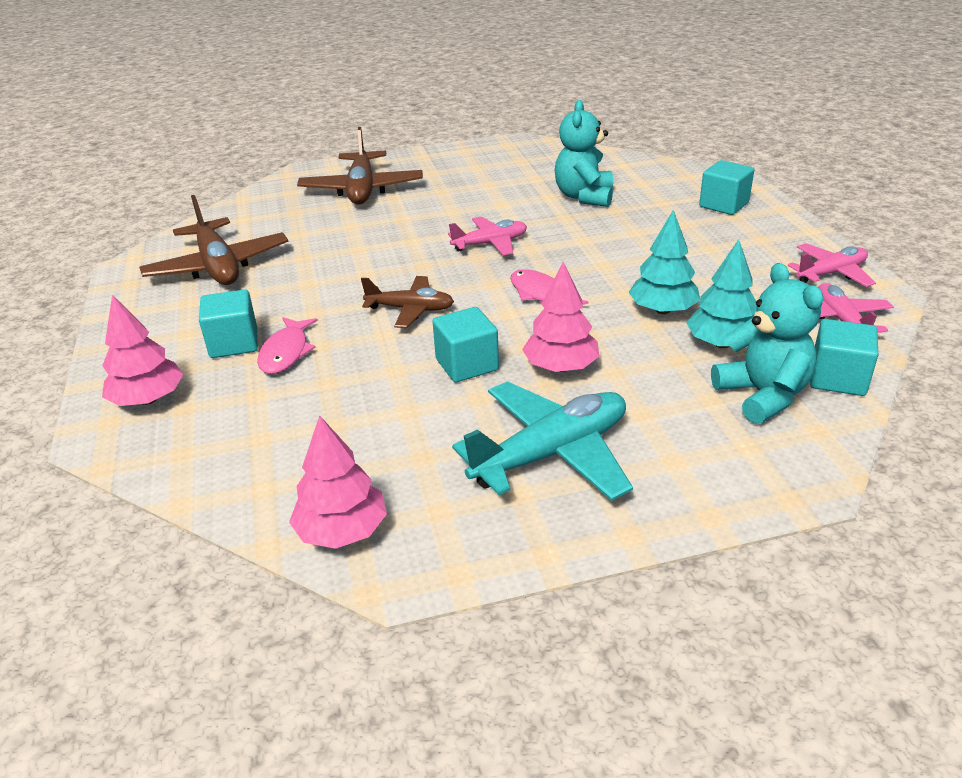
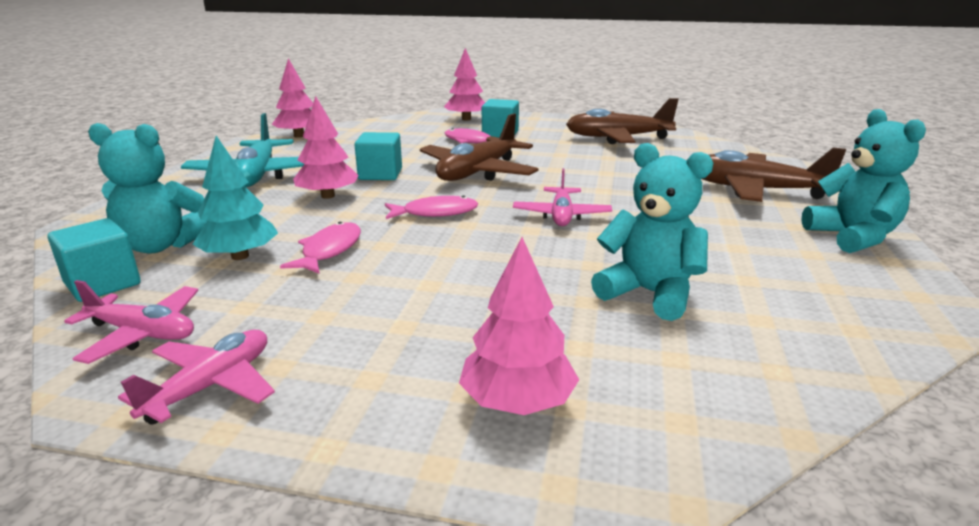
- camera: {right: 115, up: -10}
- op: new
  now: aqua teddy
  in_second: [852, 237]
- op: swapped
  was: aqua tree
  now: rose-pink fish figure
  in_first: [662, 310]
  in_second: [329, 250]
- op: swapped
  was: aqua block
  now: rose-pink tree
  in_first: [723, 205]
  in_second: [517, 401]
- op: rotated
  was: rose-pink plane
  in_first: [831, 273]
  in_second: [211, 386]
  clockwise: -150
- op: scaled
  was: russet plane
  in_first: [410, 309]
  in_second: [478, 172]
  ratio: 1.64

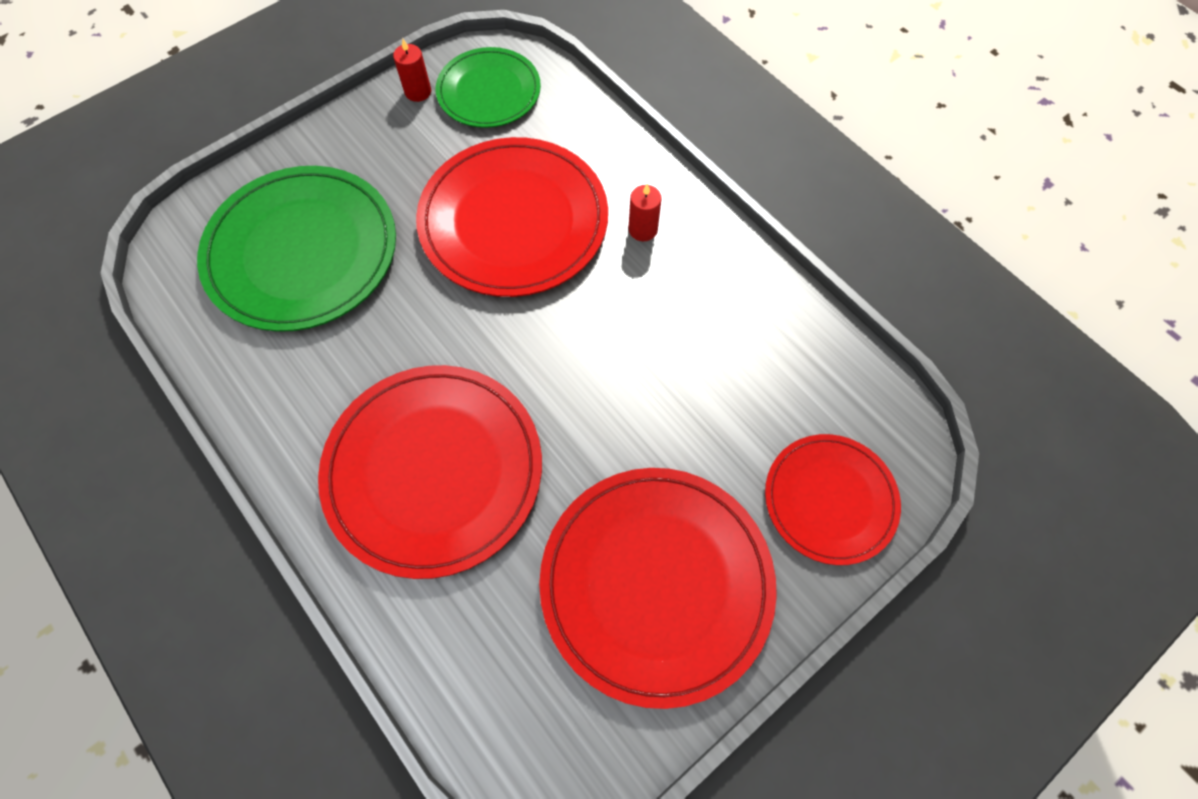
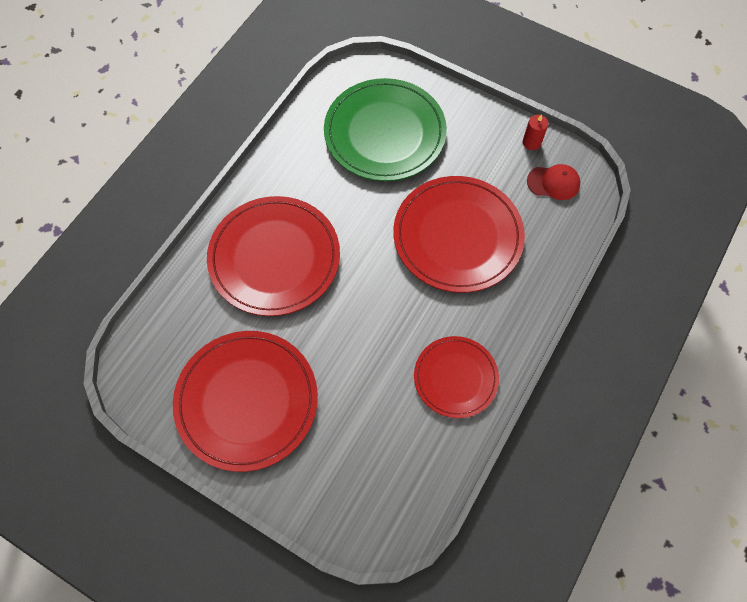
- camera: {right: 70, up: 0}
- op: gone
  was: crimson pillar candle
  in_first: [643, 229]
- op: shifted
  was: crimson flat dish
  in_first: [830, 499]
  in_second: [455, 378]
- op: swapped
  was: emerald flat dish
  now: crimson cap
  in_first: [489, 91]
  in_second: [553, 182]

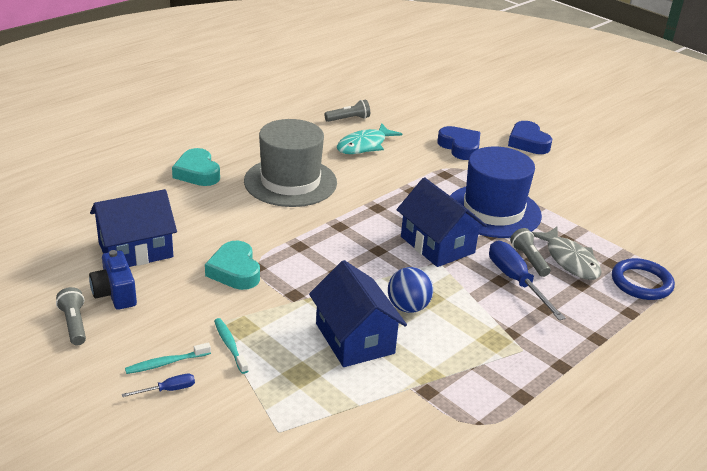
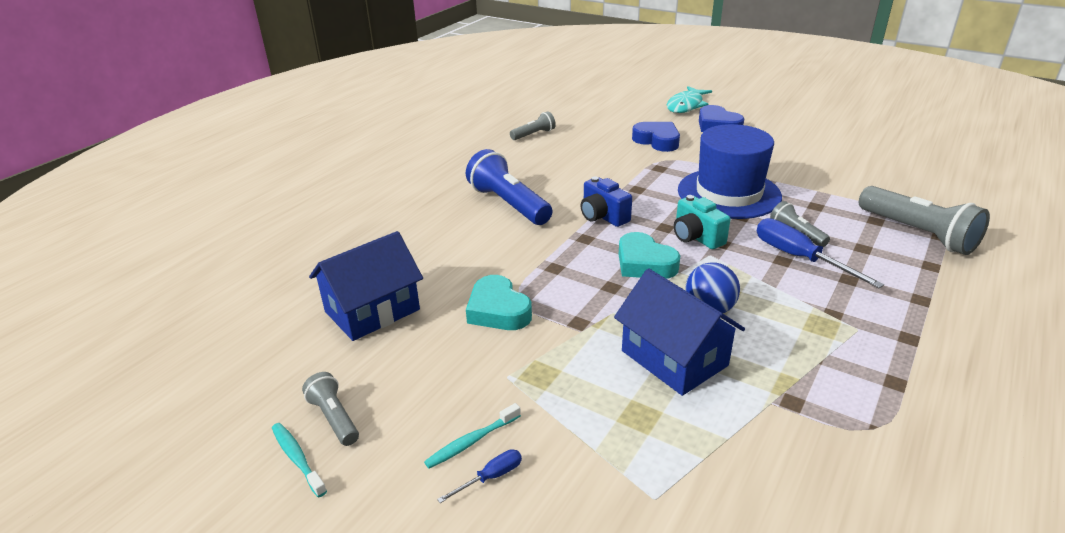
- camera: {right: -10, up: 0}
- op: gone
  was: grey fish figure
  in_first: [569, 260]
- op: shifted
  was: cobalt camera
  in_first: [115, 293]
  in_second: [603, 216]
- op: shifted
  was: aqua love heart
  in_first: [197, 173]
  in_second: [644, 263]
- op: shifted
  was: aqua dental brush
  in_first: [230, 345]
  in_second: [297, 458]
- op: shifted
  was: aqua fish figure
  in_first: [364, 145]
  in_second: [686, 105]
- op: swapped
  was: grey tall hat
  now: cobalt flashlight
  in_first: [290, 182]
  in_second: [508, 204]
- op: swapped
  was: cobalt house
  now: aqua camera
  in_first: [437, 245]
  in_second: [696, 237]
- op: swapped
  was: cobalt torus
  now: grey flashlight
  in_first: [641, 283]
  in_second: [918, 234]

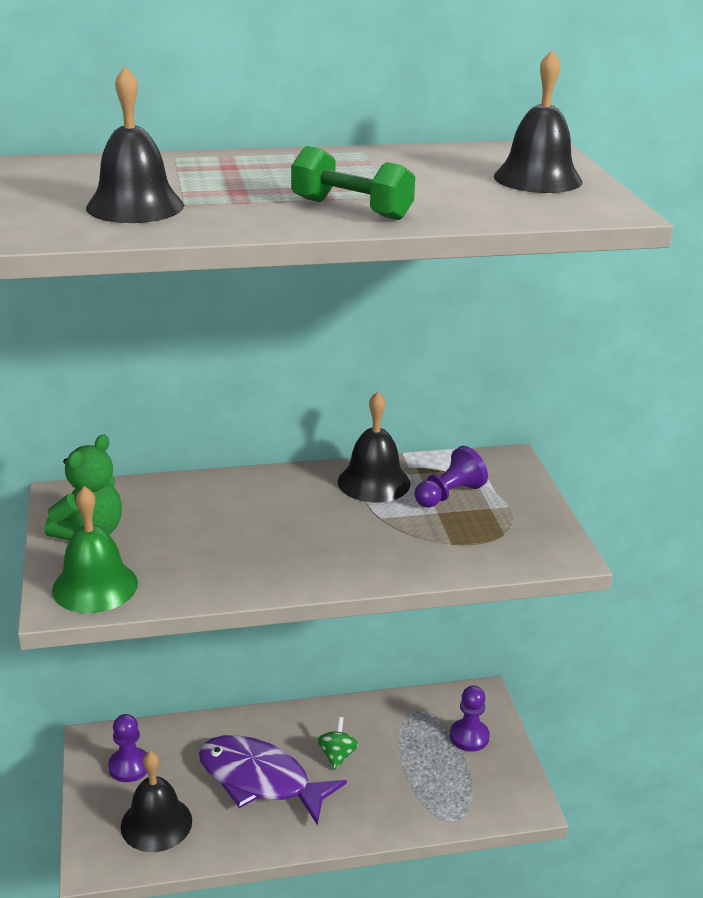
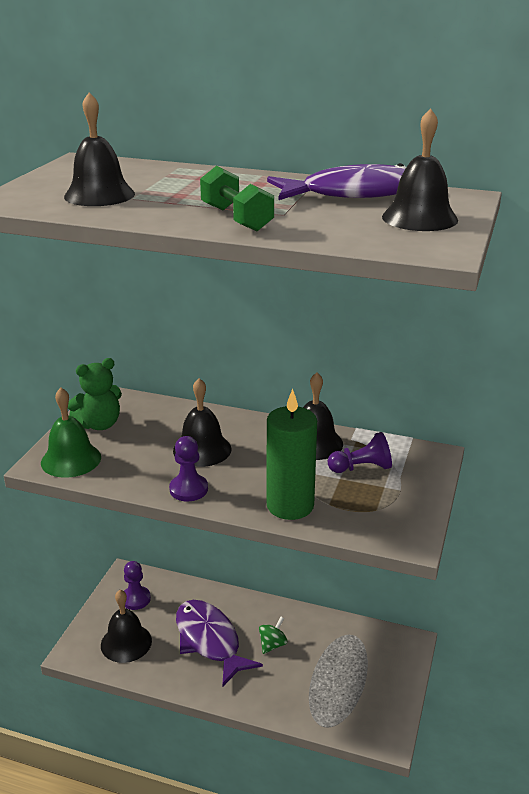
- camera: {right: 30, up: 0}
- op: new
  now: black hand bell
  in_second: [202, 449]
- op: new
  now: purple fish figure
  in_second: [354, 194]
- op: new
  now: emerald pillar candle
  in_second: [290, 505]
- op: shifted
  was: purple chess pawn
  in_first: [469, 736]
  in_second: [188, 489]

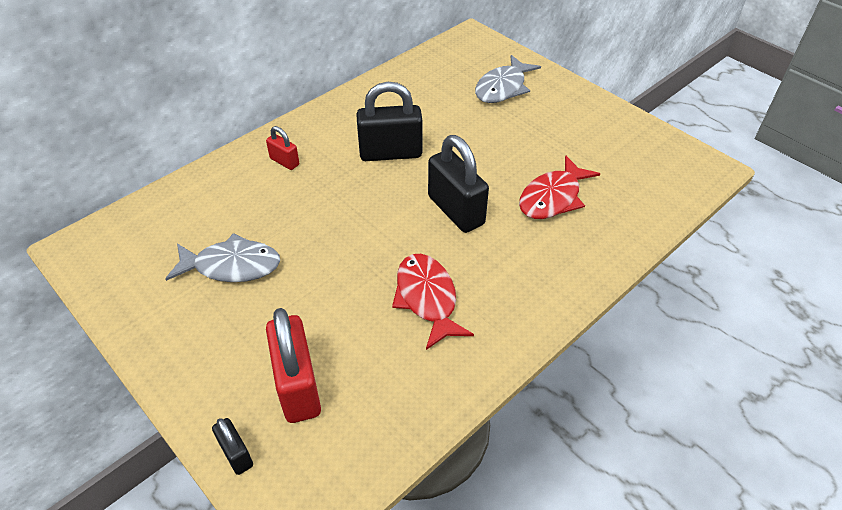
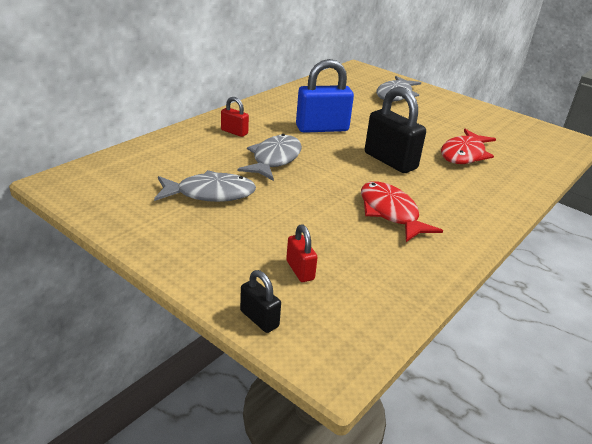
- camera: {right: -10, up: -15}
- op: new
  now: grey fish figure
  in_second: [274, 159]
- op: repainted
  was: black lock
  now: cobalt lock
  in_first: [390, 153]
  in_second: [322, 128]
- op: scaled
  was: crimson lock
  in_first: [298, 386]
  in_second: [300, 270]
  ratio: 0.51

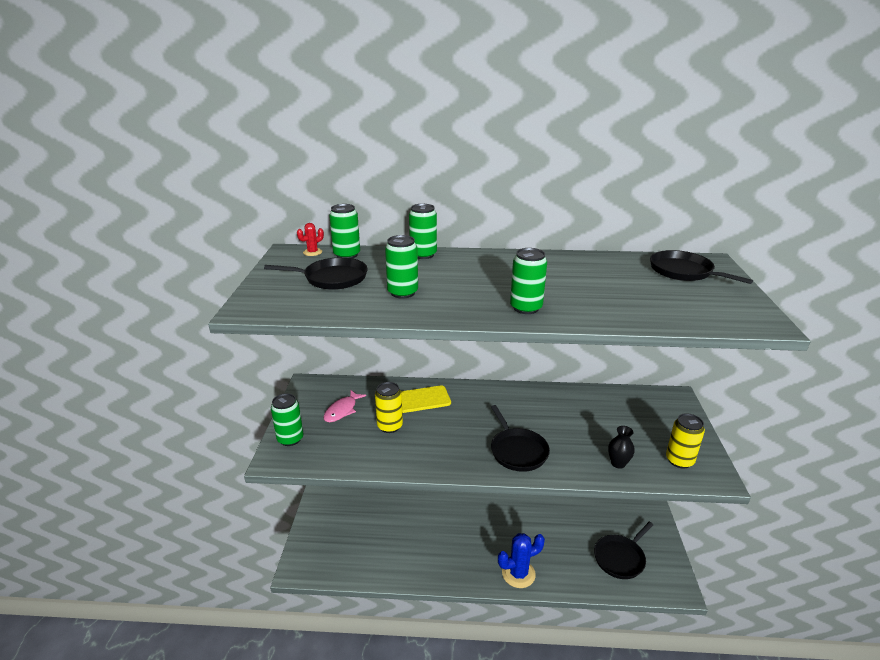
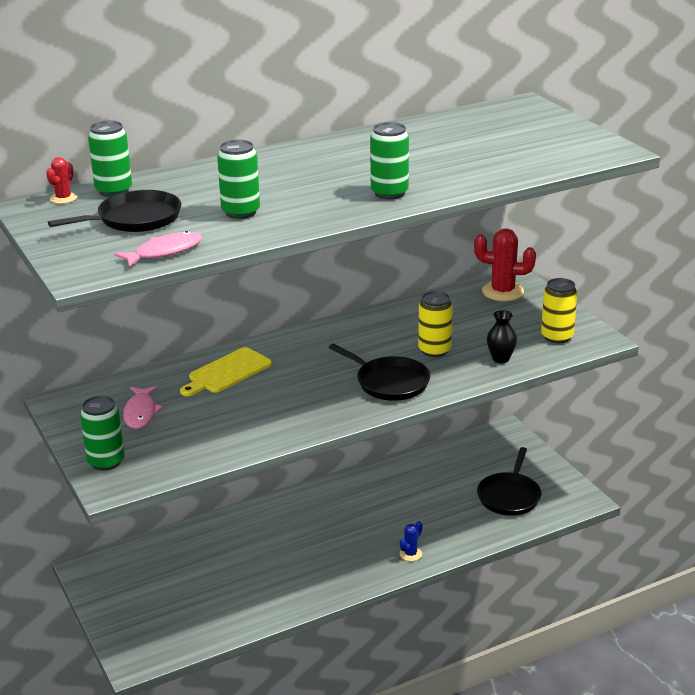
- camera: {right: -30, up: 0}
- op: gone
  was: emerald can
  in_first: [423, 255]
- op: gone
  was: black pan
  in_first: [683, 271]
- op: new
  now: rose-pink fish figure
  in_second: [164, 252]
- op: new
  now: crimson cactus
  in_second: [502, 292]
- op: shifted
  was: golden can
  in_first: [390, 426]
  in_second: [434, 350]
- op: scaled
  was: cobalt cactus
  in_first: [518, 573]
  in_second: [410, 554]
  ratio: 0.51

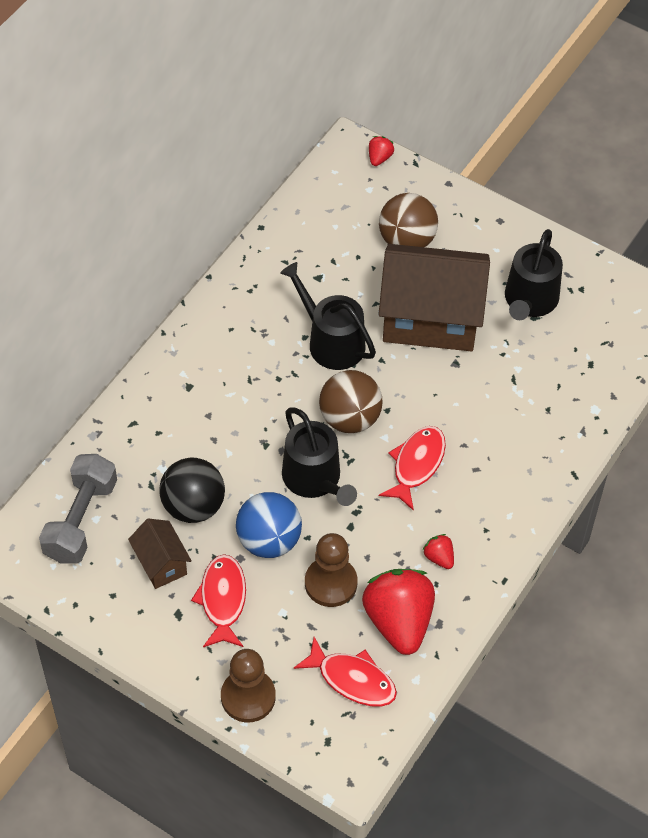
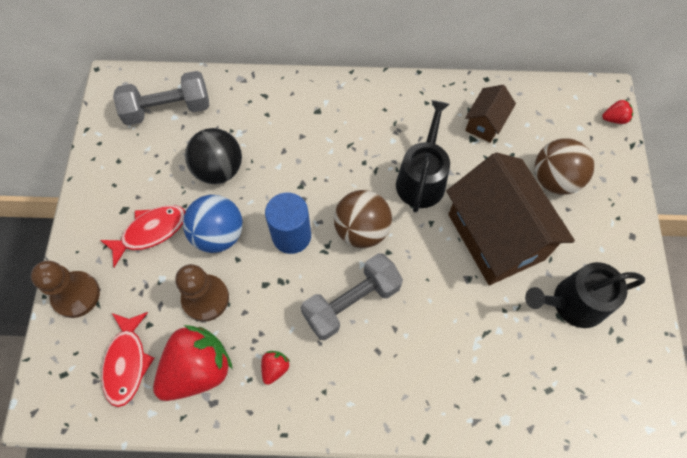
- camera: {right: 60, up: 10}
- op: shifted
  was: russet house
  in_first: [161, 564]
  in_second: [485, 123]
- op: swapped
  was: black watering can
  now: cobalt cylinder
  in_first: [315, 479]
  in_second: [291, 236]
- op: swapped
  was: crimson fish figure
  now: grey dumbbell
  in_first: [416, 465]
  in_second: [351, 302]

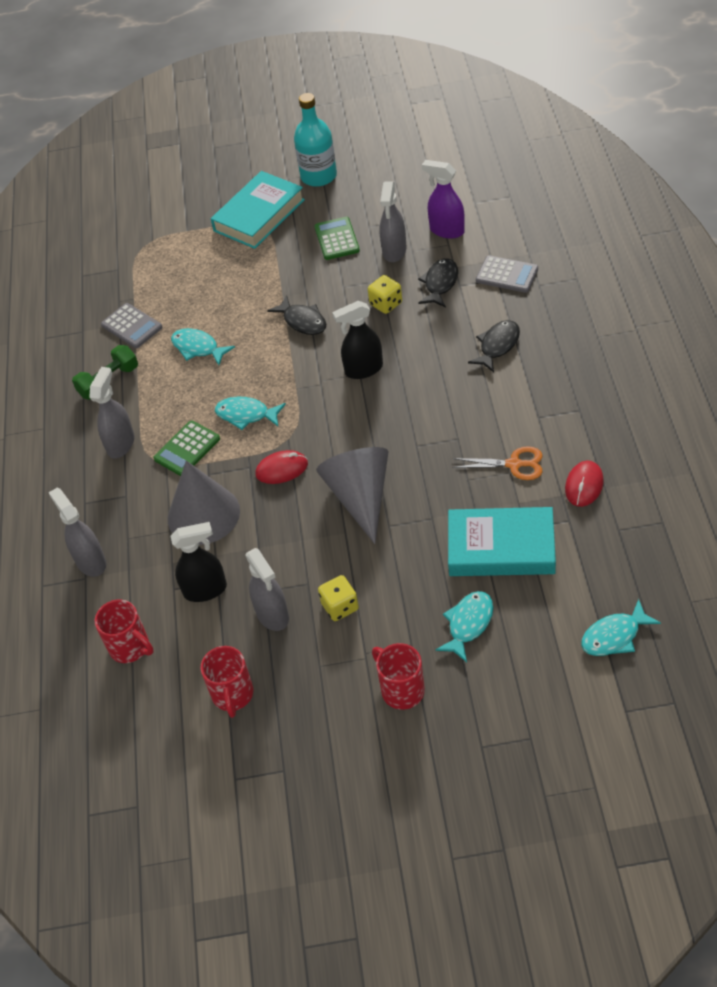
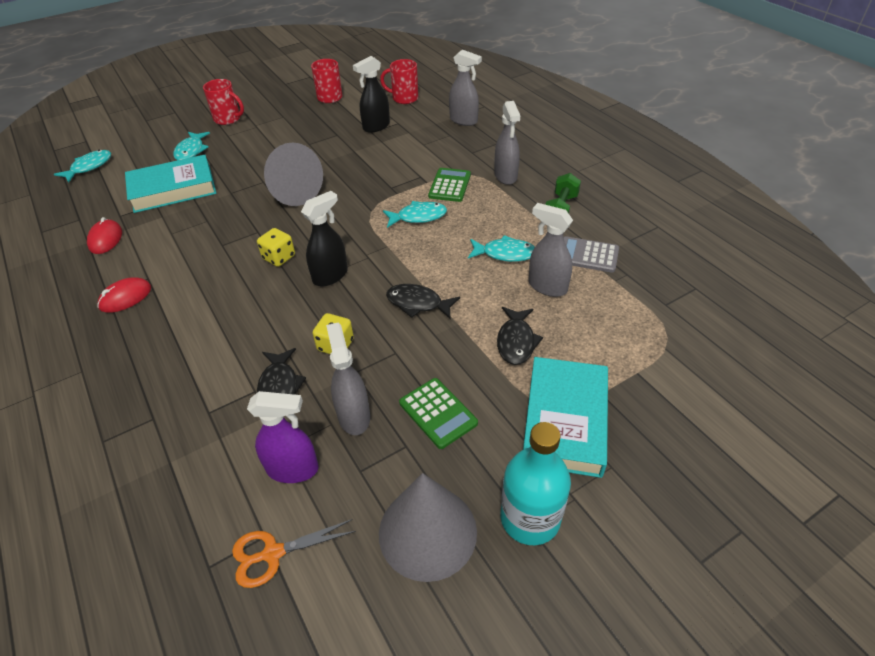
- camera: {right: 150, up: -5}
- op: gone
  was: grey calculator
  in_first: [507, 275]
- op: shifted
  was: grey cone shape
  in_first: [203, 514]
  in_second: [427, 532]
- op: shifted
  was: grey spray bottle
  in_first: [272, 615]
  in_second: [547, 286]
- op: shifted
  was: crimson computer mouse
  in_first: [282, 469]
  in_second: [125, 297]
- op: shifted
  was: golden die
  in_first: [340, 606]
  in_second: [279, 257]
- op: shifted
  was: orange scissors
  in_first: [514, 464]
  in_second: [273, 553]
- op: shifted
  was: black fish figure
  in_first: [497, 346]
  in_second: [516, 341]

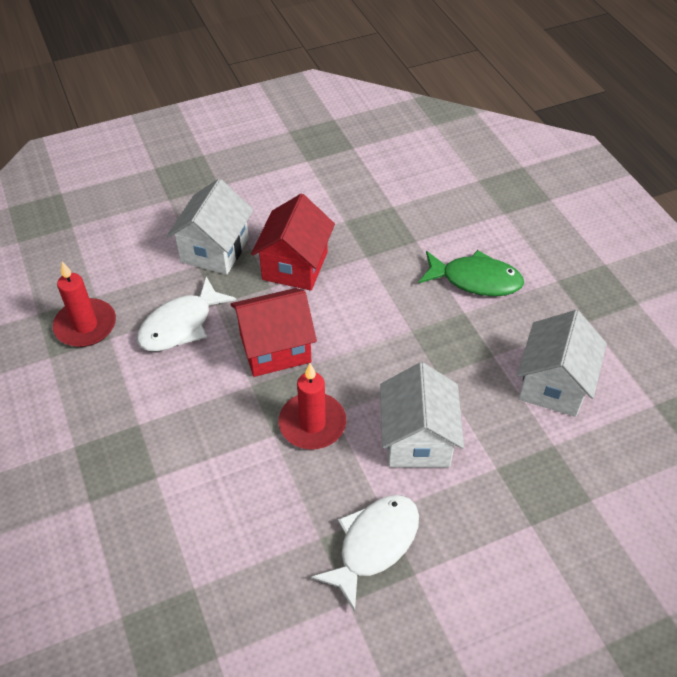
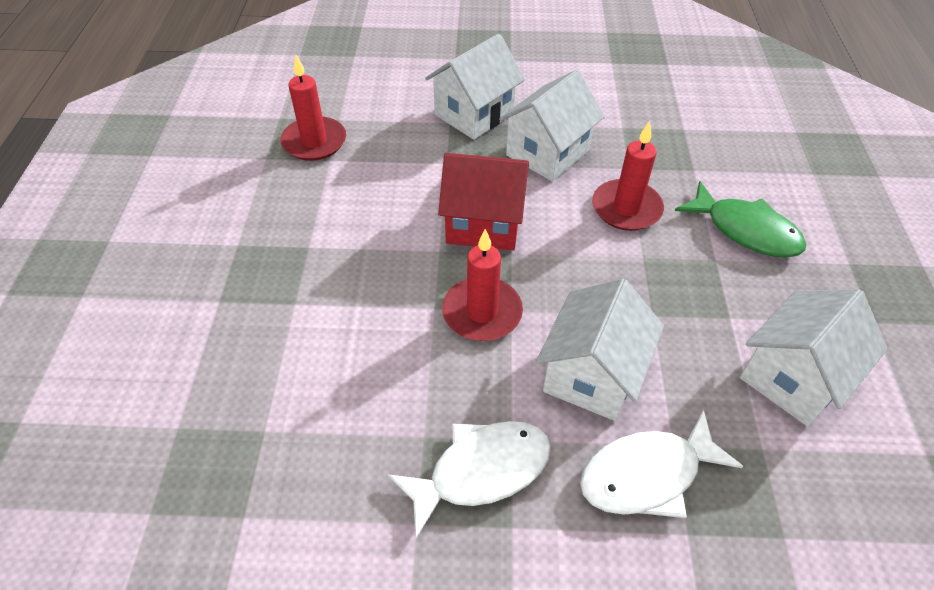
- camera: {right: 25, up: 0}
- op: new
  now: crimson pillar candle
  in_second: [626, 208]
- op: shifted
  was: white fish figure
  in_first: [181, 325]
  in_second: [647, 474]
- op: repainted
  was: crimson house
  now: white house
  in_first: [295, 266]
  in_second: [547, 153]

